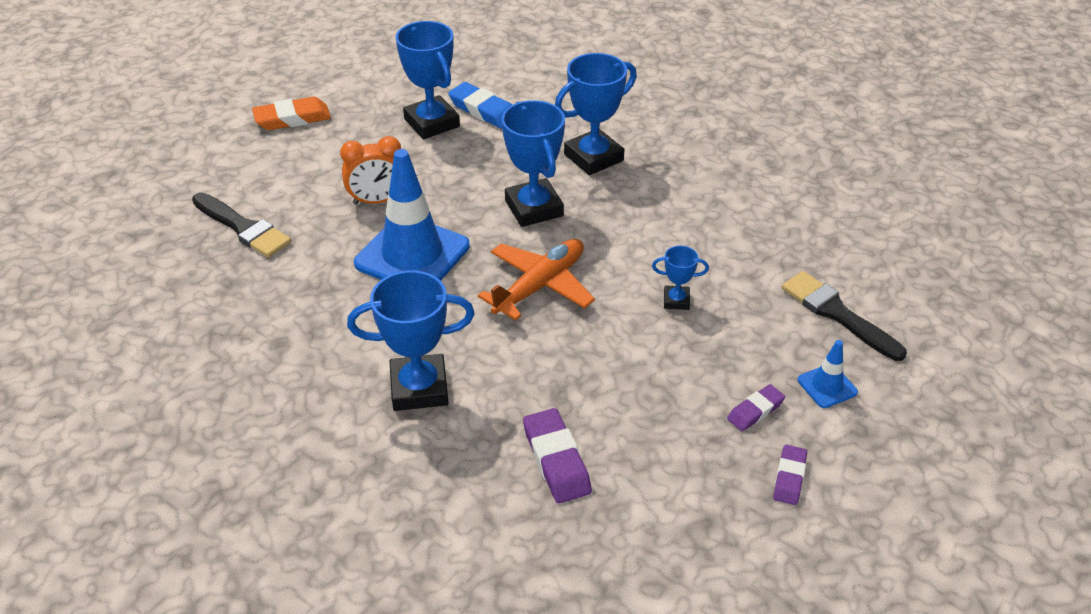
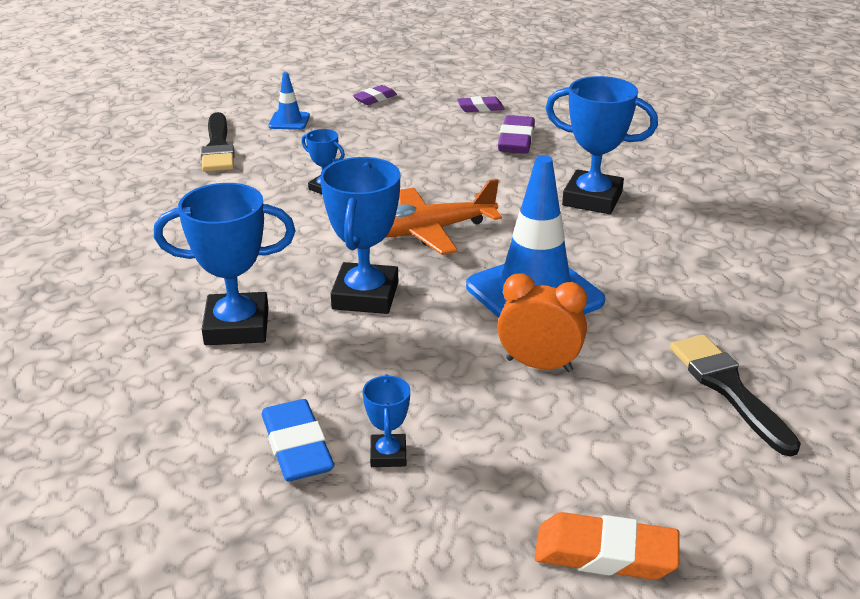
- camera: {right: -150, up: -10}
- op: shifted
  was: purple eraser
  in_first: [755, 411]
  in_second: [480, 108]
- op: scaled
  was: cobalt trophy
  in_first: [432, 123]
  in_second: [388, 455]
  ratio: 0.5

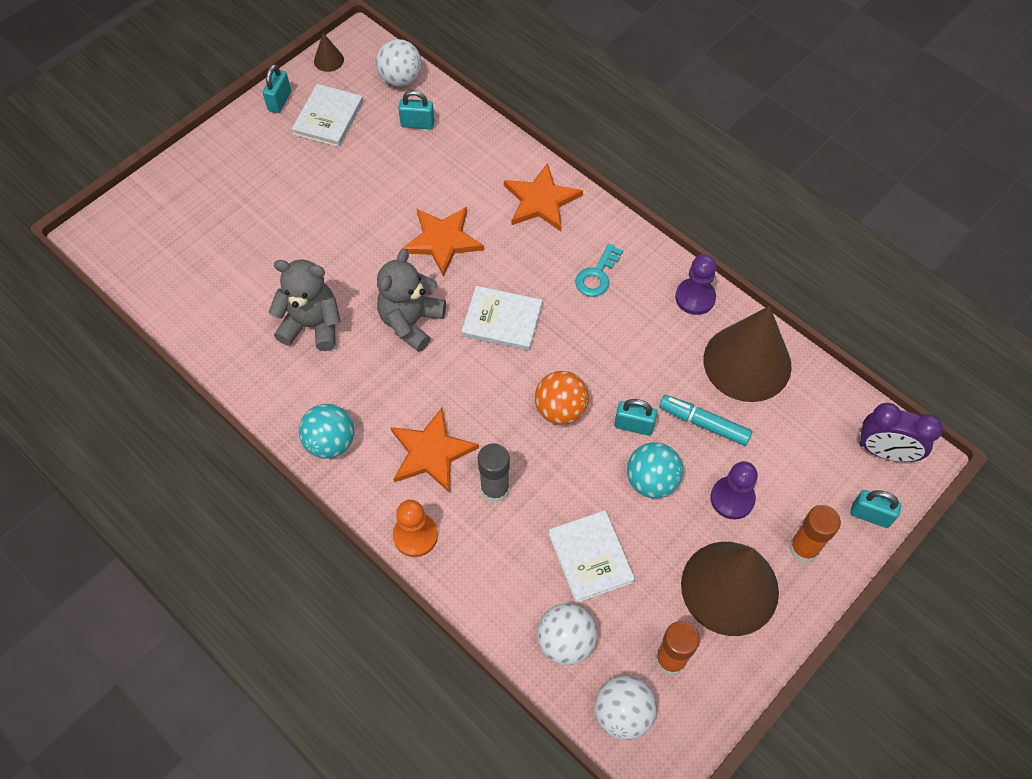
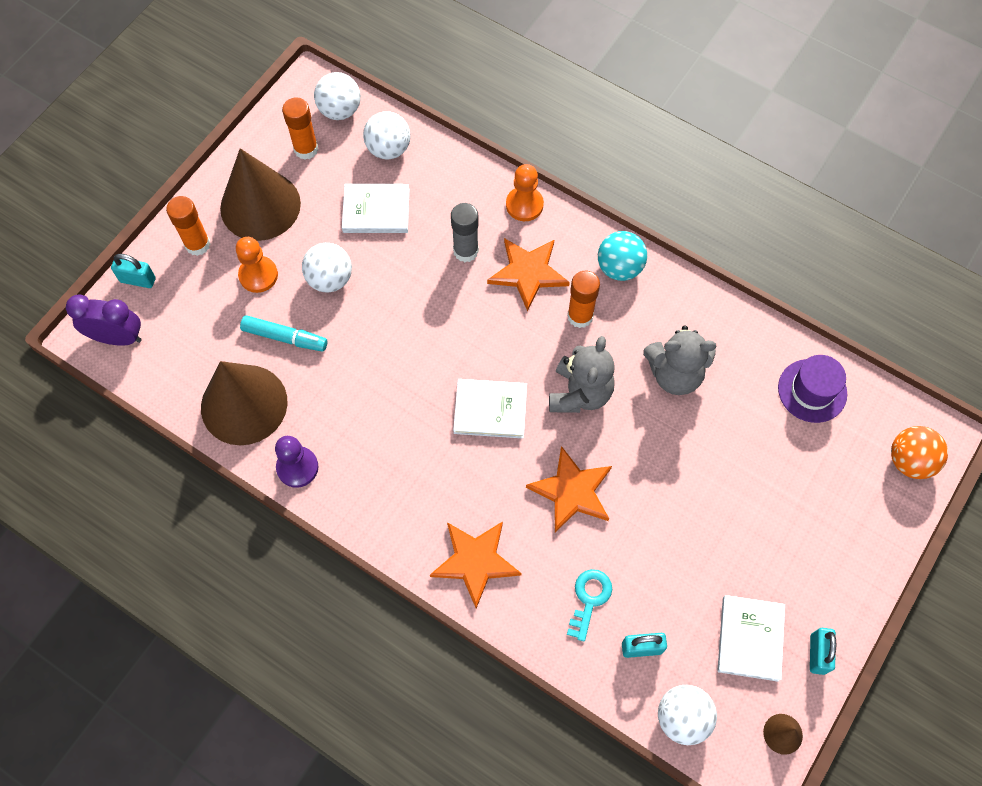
- camera: {right: 170, up: 5}
- op: gone
  was: aqua lock
  in_first: [633, 425]
- op: new
  now: orange glue
  in_second: [580, 316]
- op: new
  now: purple tall hat
  in_second: [812, 391]
- op: shifted
  was: orange sphere
  in_first: [560, 409]
  in_second: [909, 461]
- op: shifted
  was: aqua door key
  in_first: [597, 275]
  in_second: [589, 599]
- op: repainted
  was: aqua sphere
  now: white sphere
  in_first: [651, 481]
  in_second: [330, 279]
- op: repainted
  was: purple chess pawn
  now: orange chess pawn
  in_first: [732, 498]
  in_second: [258, 275]
- op: rotated
  was: white hardcover
  in_first: [591, 557]
  in_second: [376, 211]
  clockwise: -60

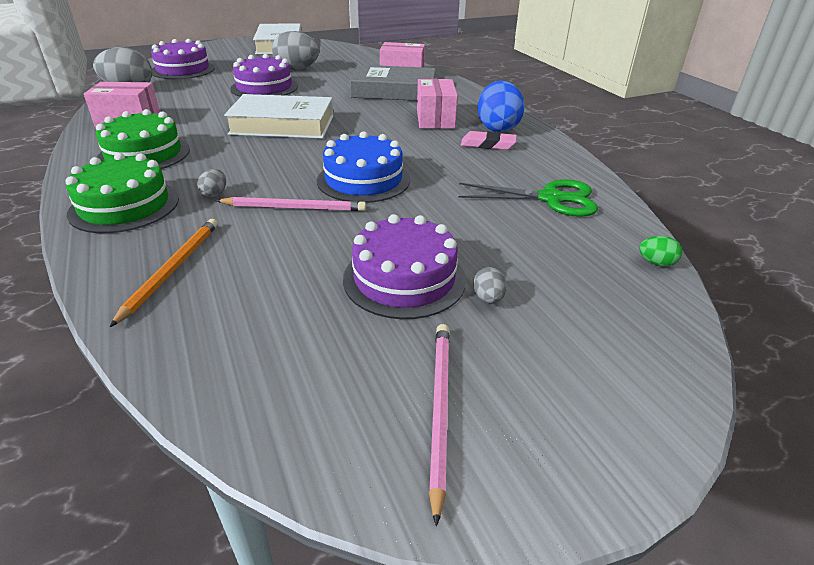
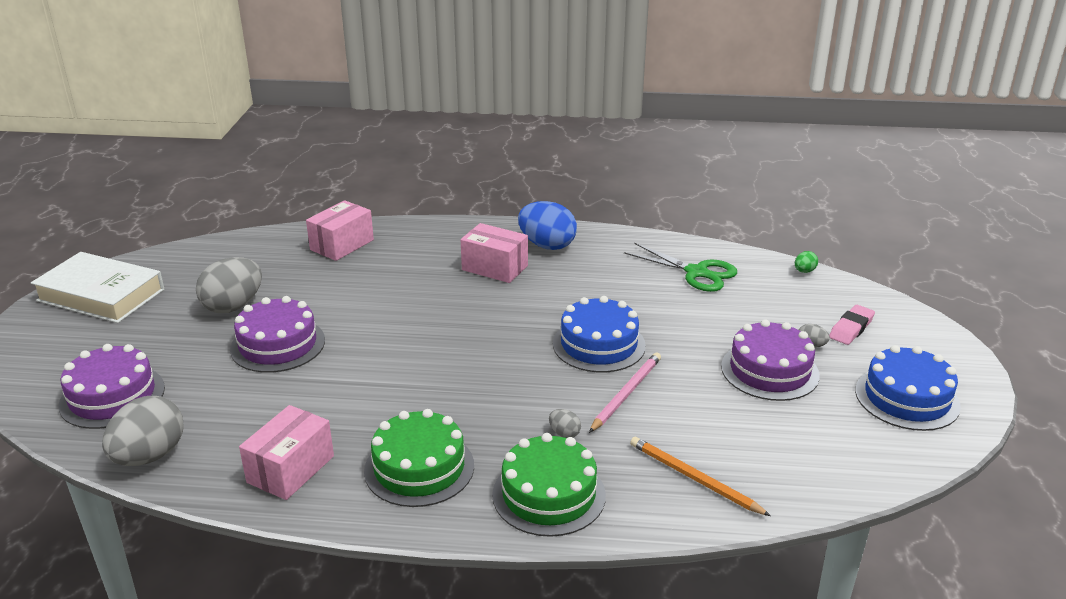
- camera: {right: -60, up: -5}
- op: gone
  was: white hardcover
  in_first: [282, 125]
- op: gone
  was: grey hardcover
  in_first: [393, 91]
- op: shifted
  was: rose-pink eraser
  in_first: [488, 145]
  in_second: [851, 328]
- op: swapped
  was: rose-pink lead pencil
  now: cobalt gateau
  in_first: [439, 409]
  in_second: [907, 398]
- op: rotated
  was: emerald scissors
  in_first: [551, 199]
  in_second: [696, 272]
  clockwise: 90

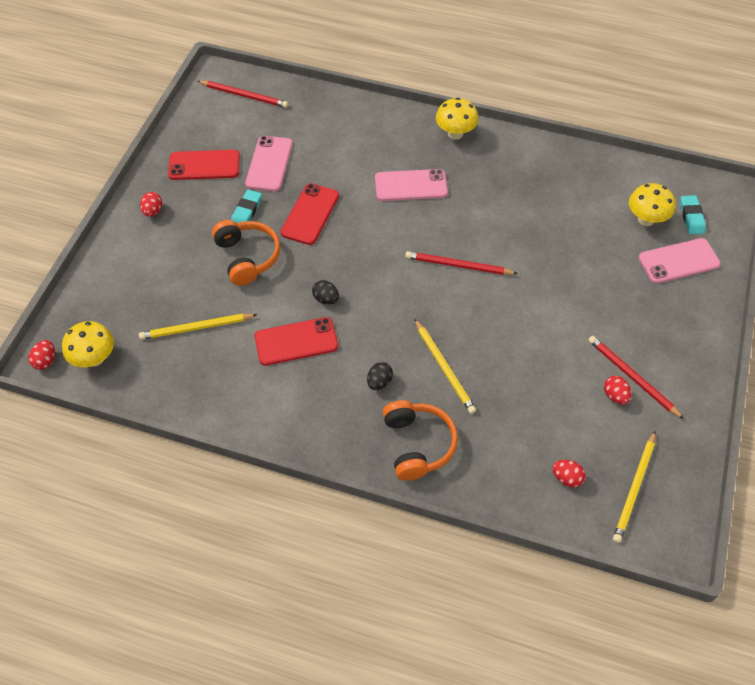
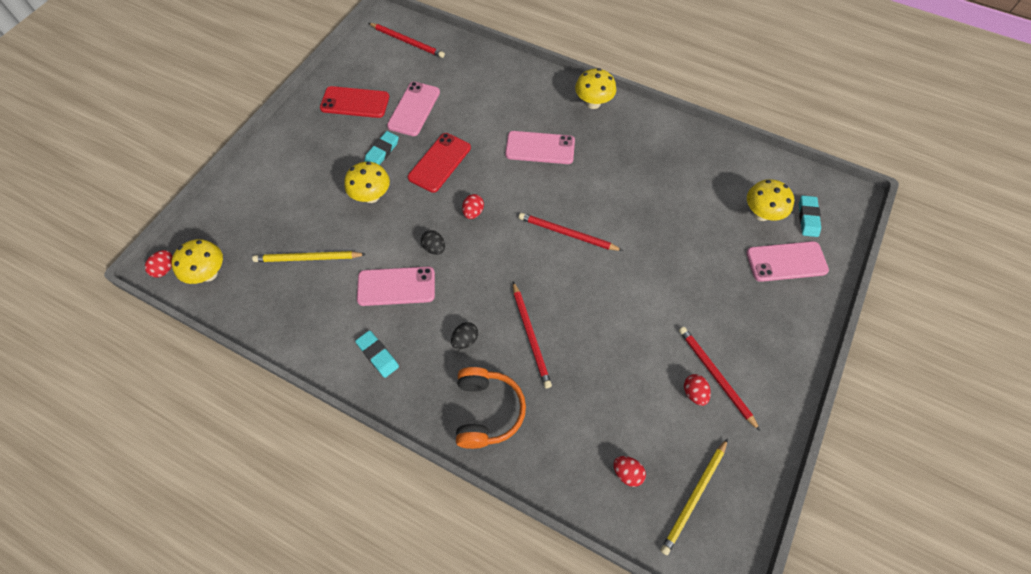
- camera: {right: 10, up: 5}
- op: new
  now: aqua eraser
  in_second: [378, 355]
- op: shifted
  was: crimson toy egg
  in_first: [153, 211]
  in_second: [473, 212]
- op: swapped
  was: orange headphones
  now: golden mushroom
  in_first: [247, 257]
  in_second: [371, 196]
- op: repainted
  was: crimson phone
  now: rose-pink phone
  in_first: [296, 341]
  in_second: [396, 286]
- op: repainted
  was: golden lead pencil
  now: crimson lead pencil
  in_first: [444, 368]
  in_second: [531, 336]

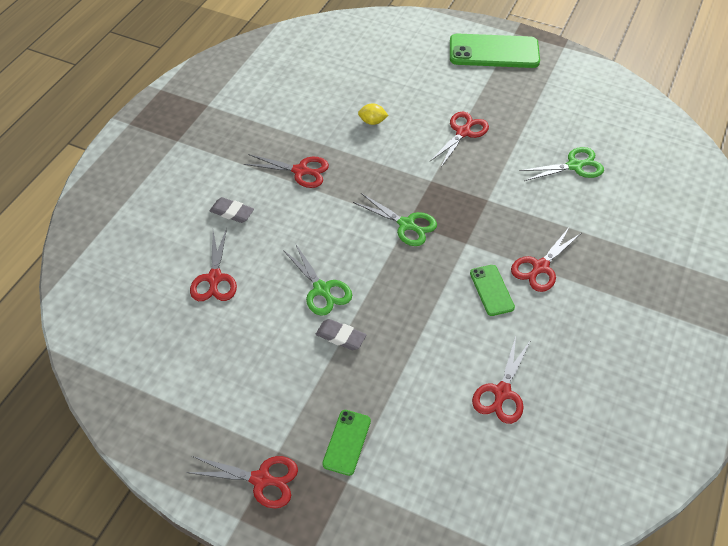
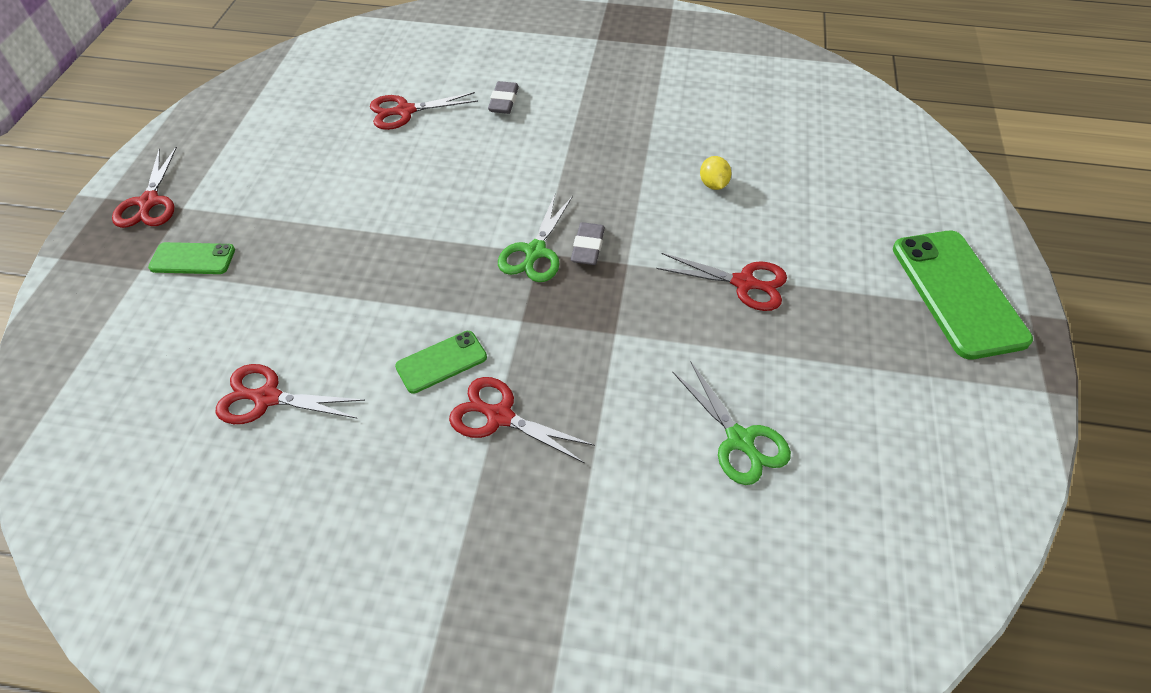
- camera: {right: 75, up: 0}
- op: gone
  was: crimson scissors
  in_first: [300, 171]
- op: gone
  was: emerald scissors
  in_first: [322, 289]
- op: shifted
  was: grey eraser
  in_first: [340, 337]
  in_second: [587, 247]

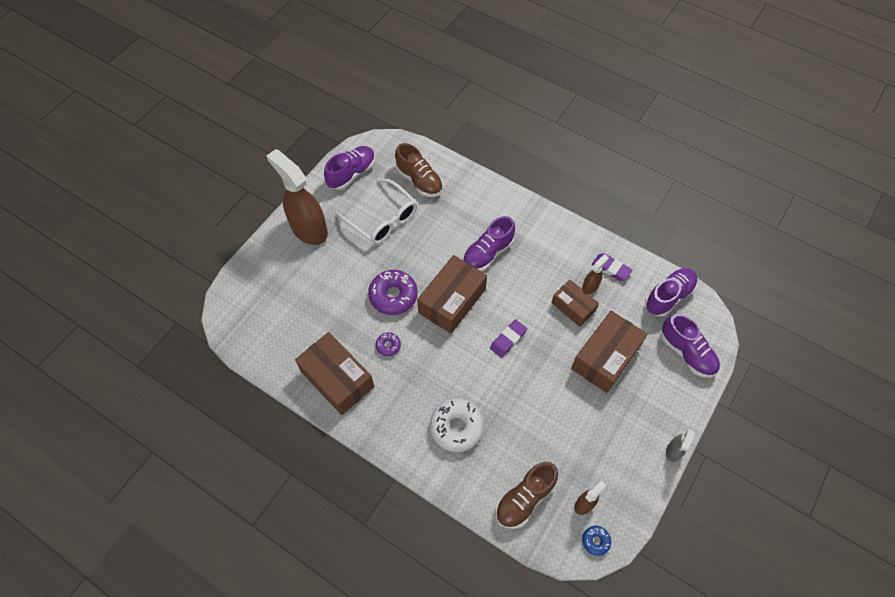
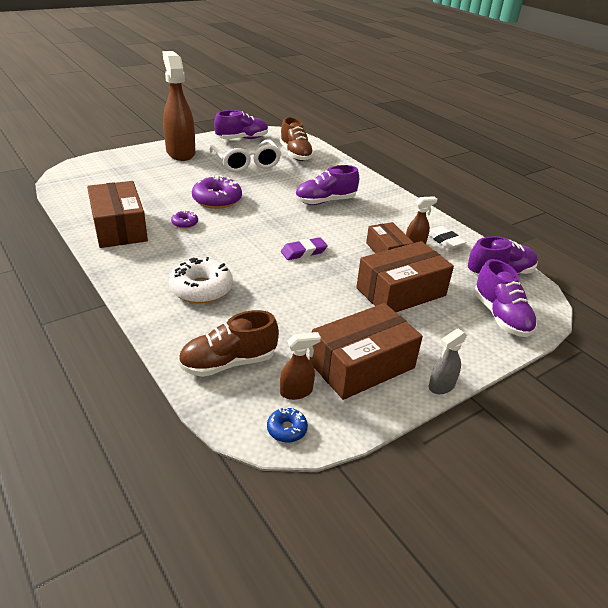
- camera: {right: 20, up: -25}
- op: shifted
  was: russet parcel
  in_first: [452, 301]
  in_second: [362, 365]
- op: repainted
  was: purple eraser
  now: white eraser
  in_first: [611, 268]
  in_second: [444, 240]

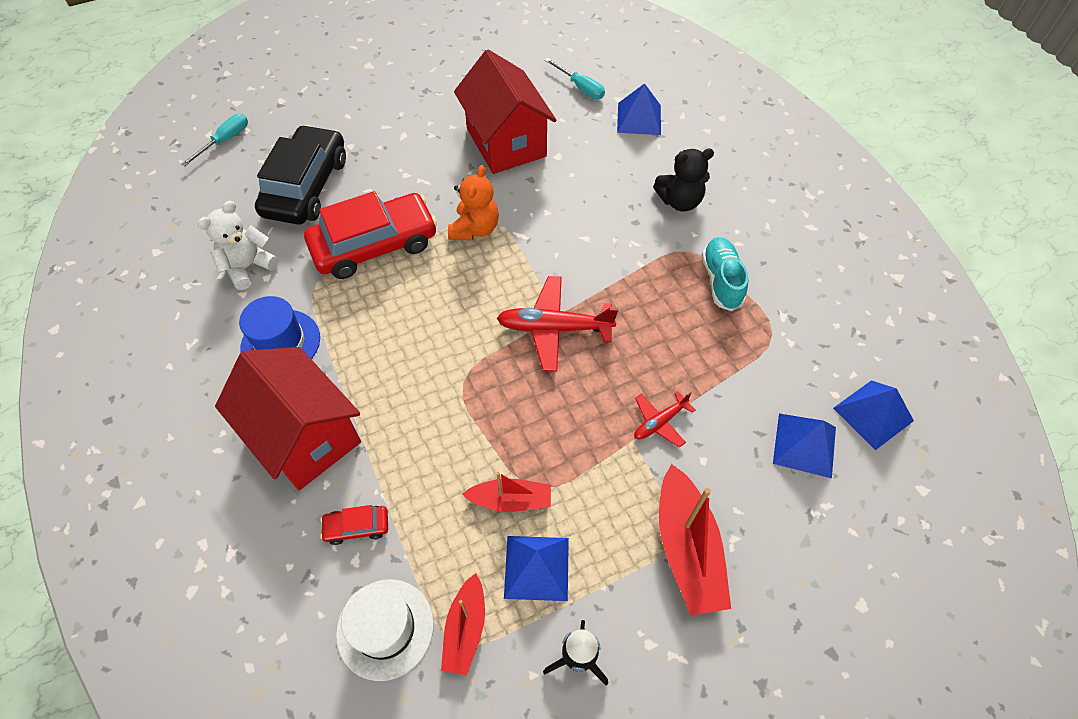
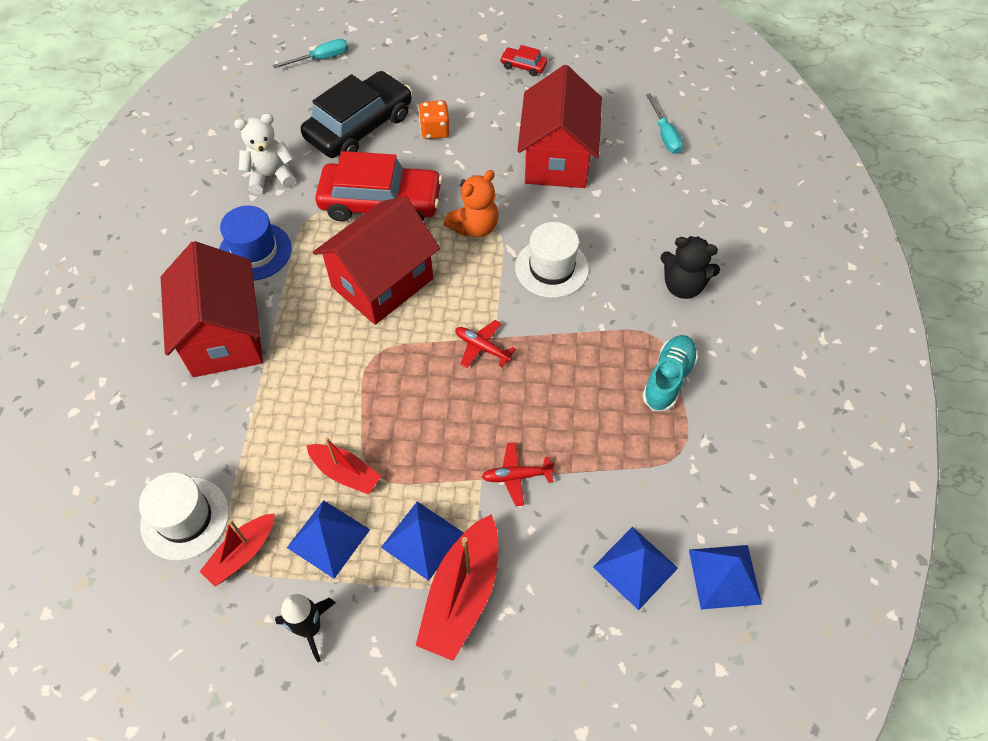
- camera: {right: 30, up: 0}
- op: new
  now: crimson house
  in_second: [382, 283]
- op: new
  now: orange die
  in_second: [435, 130]
- op: new
  now: white tall hat
  in_second: [551, 268]
- op: shifted
  was: crimson car
  in_first: [357, 527]
  in_second: [523, 66]
- op: shifted
  was: cobalt solid pyramid
  in_first: [639, 118]
  in_second: [422, 540]
- op: scaled
  was: crimson plane
  in_first: [554, 328]
  in_second: [482, 347]
  ratio: 0.56

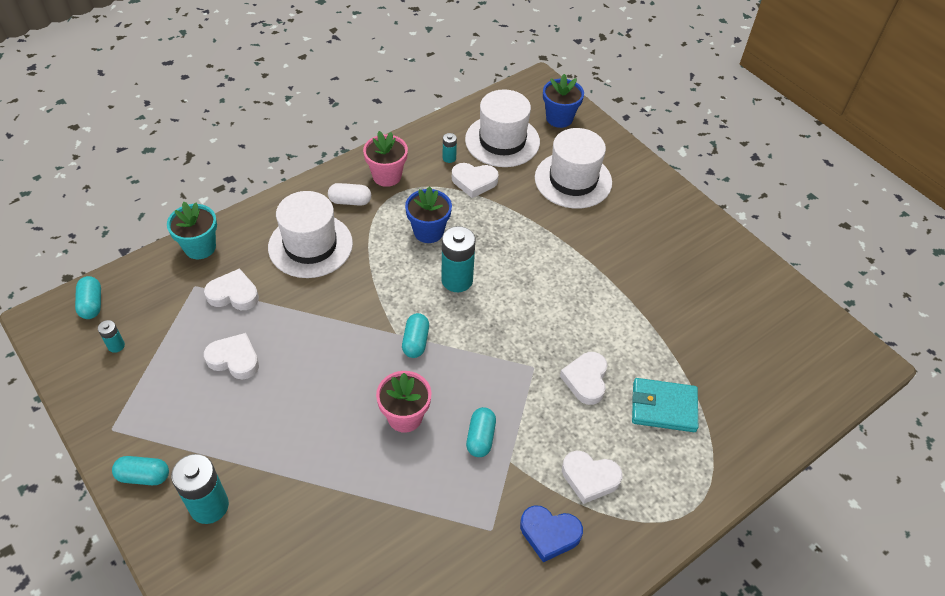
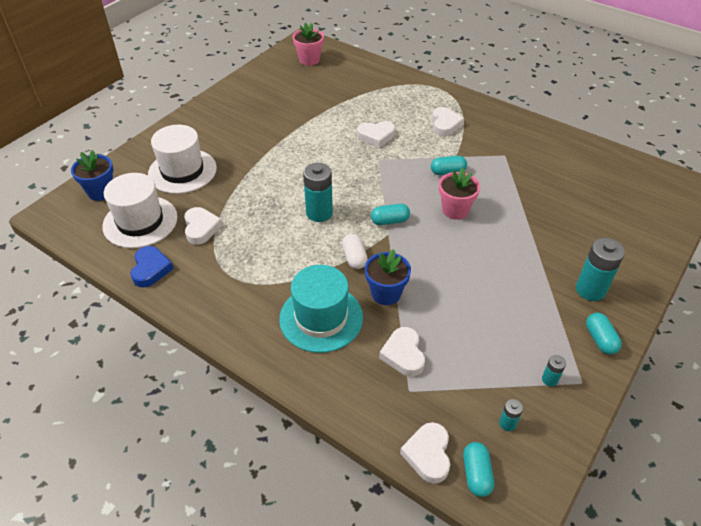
- camera: {right: -105, up: -5}
- op: gone
  was: aqua potted plant
  in_first: [200, 247]
- op: gone
  was: aqua billfold
  in_first: [663, 407]
- op: shifted
  was: white love heart
  in_first: [234, 359]
  in_second: [428, 454]
- op: shifted
  was: white pill
  in_first: [350, 201]
  in_second: [354, 258]
- op: shifted
  was: rose-pink potted plant
  in_first: [387, 176]
  in_second: [309, 60]
- op: shifted
  was: cobalt potted plant
  in_first: [428, 231]
  in_second: [386, 293]
- op: shifted
  was: aqua AA battery
  in_first: [449, 158]
  in_second: [549, 379]
- op: shifted
  was: cobalt love heart
  in_first: [549, 534]
  in_second: [151, 269]
- op: repainted
  was: white tall hat
  now: aqua tall hat
  in_first: [310, 245]
  in_second: [321, 318]
- op: rotated
  was: aqua pill
  in_first: [92, 304]
  in_second: [476, 474]
  clockwise: -60

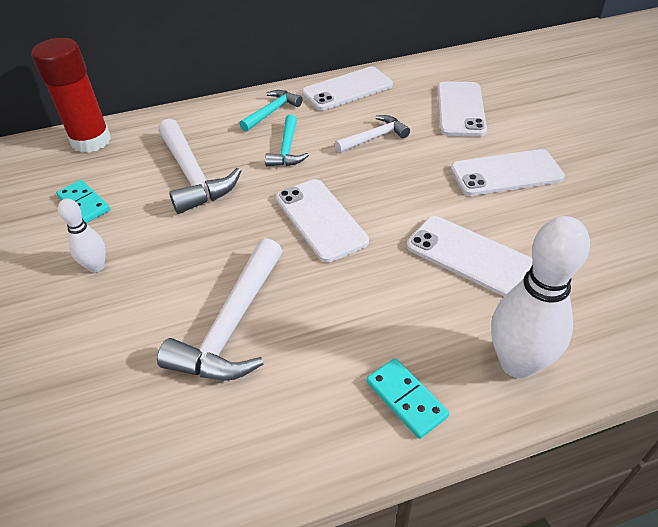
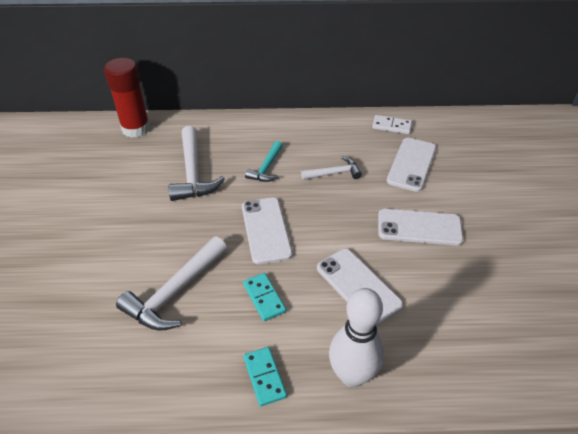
- camera: {right: 15, up: 0}
- op: gone
  was: white skittle
  in_first: [96, 266]
- op: gone
  was: aqua claw hammer
  in_first: [272, 112]
- op: gone
  was: white phone
  in_first: [347, 89]
- op: new
  now: white domino
  in_second: [391, 126]
- op: shifted
  was: aqua domino
  in_first: [84, 203]
  in_second: [264, 298]

